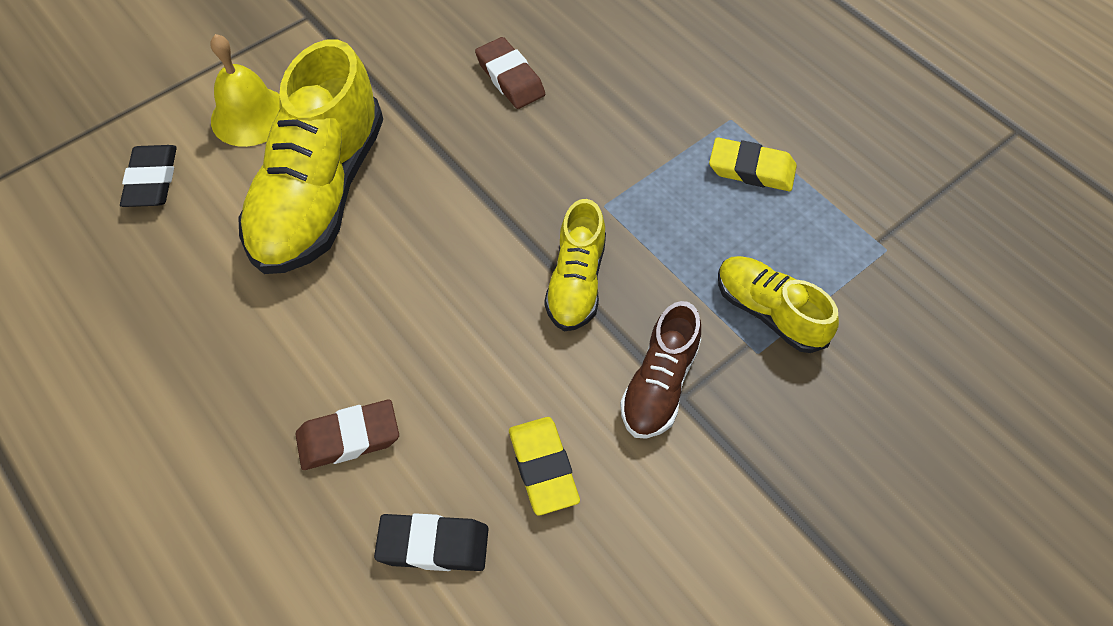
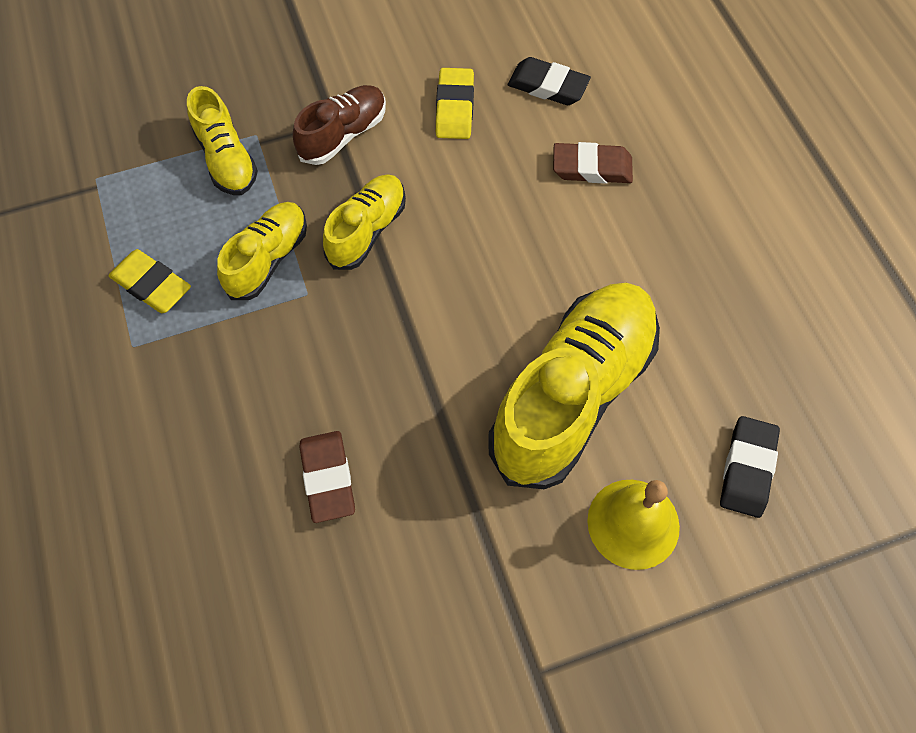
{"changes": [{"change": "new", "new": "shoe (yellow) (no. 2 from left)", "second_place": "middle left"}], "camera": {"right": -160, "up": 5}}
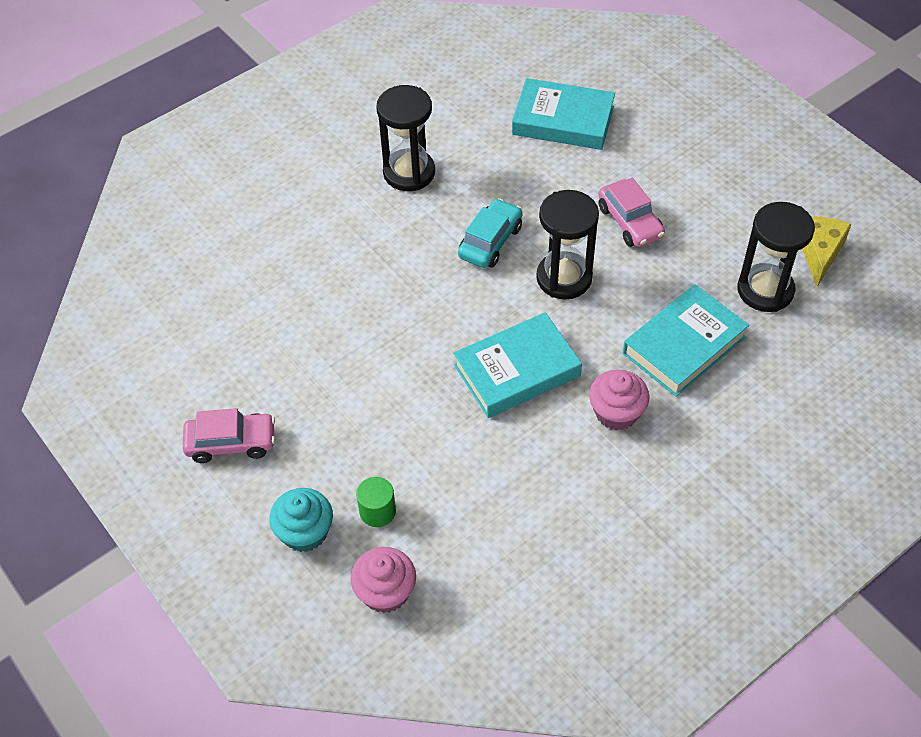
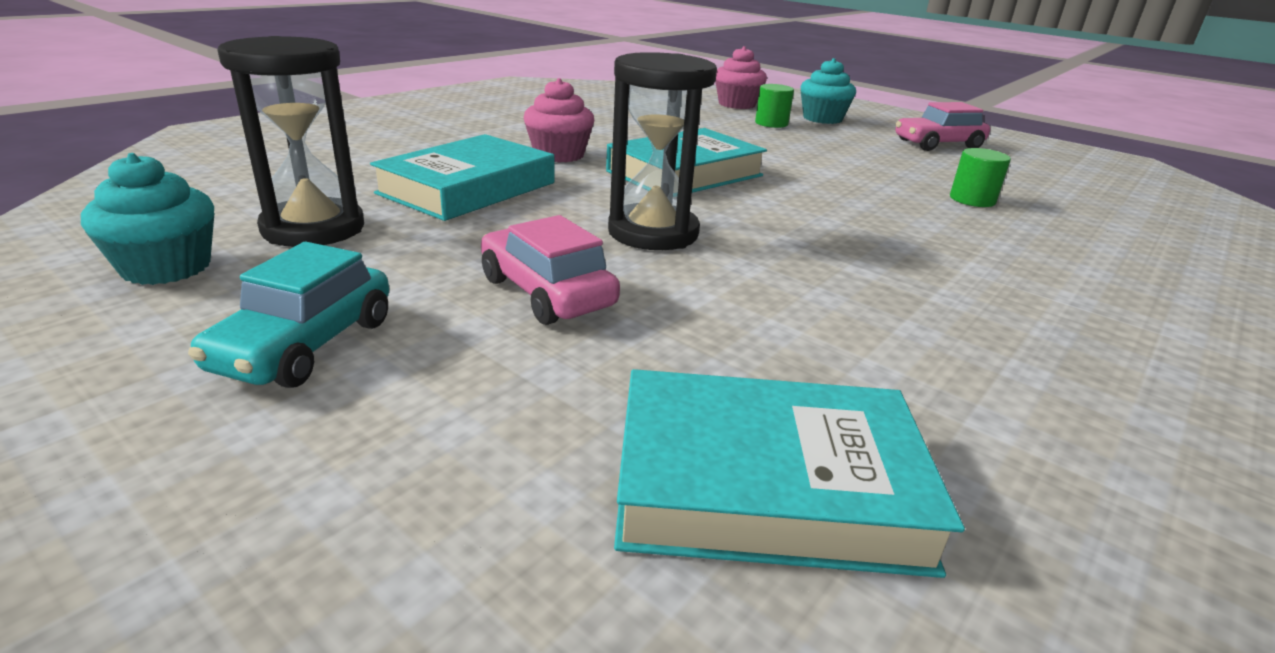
{"changes": [{"change": "swapped", "old": "cheese (yellow)", "new": "cupcake (turquoise) (no. 1 from left)", "first_place": "middle right", "second_place": "middle left"}, {"change": "shifted", "old": "car (turquoise)", "first_place": "top centre", "second_place": "middle left"}, {"change": "new", "new": "cylinder (green) (no. 2 from left)", "second_place": "top right"}, {"change": "gone", "old": "hourglass (black) (no. 1 from left)", "first_place": "top centre"}], "camera": {"right": 165, "up": -25}}
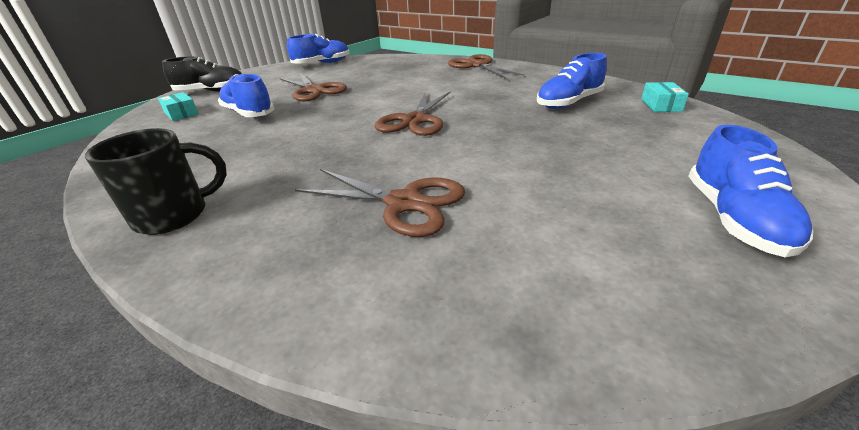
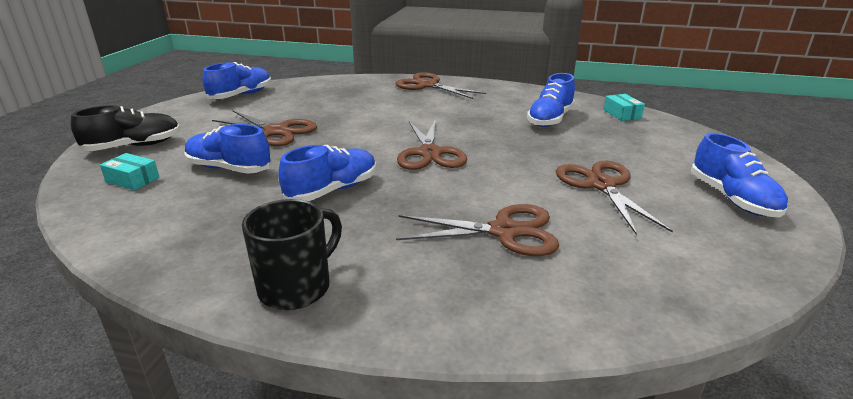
{"changes": [{"change": "new", "new": "shoe (blue) (no. 3 from left)", "second_place": "centre"}, {"change": "new", "new": "scissors (brown) (no. 5 from left)", "second_place": "middle right"}], "camera": {"right": -25, "up": -5}}
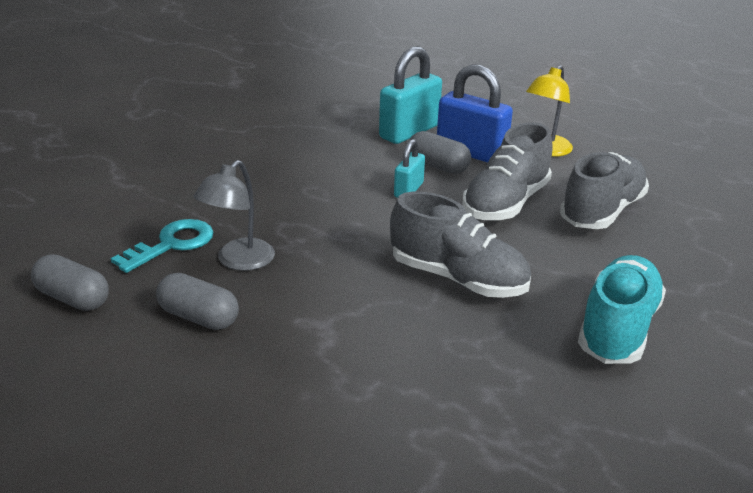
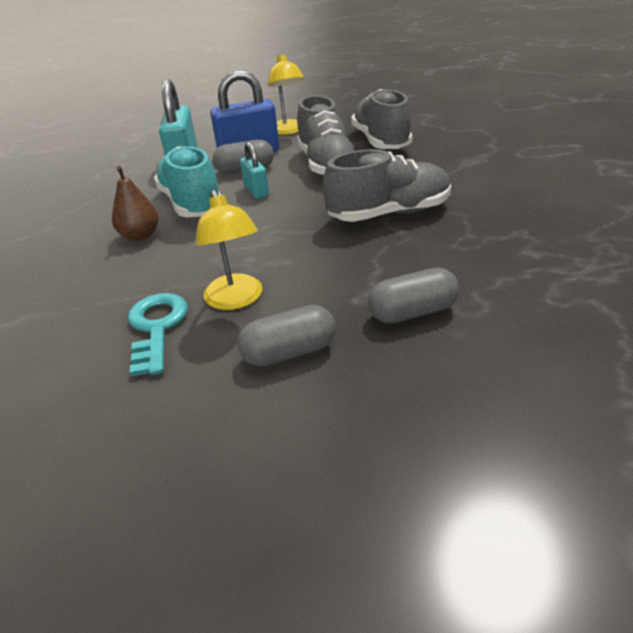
{"changes": [{"change": "new", "new": "pear (brown)", "second_place": "top left"}, {"change": "shifted", "old": "shoe (turquoise)", "first_place": "middle right", "second_place": "top left"}, {"change": "repainted", "old": "lamp (grey)", "new": "lamp (yellow) (no. 1 from left)", "first_place": "middle left", "second_place": "centre"}, {"change": "shifted", "old": "capsule (grey) (no. 1 from left in the first image)", "new": "capsule (grey) (no. 3 from left)", "first_place": "middle left", "second_place": "centre"}], "camera": {"right": -45, "up": 5}}
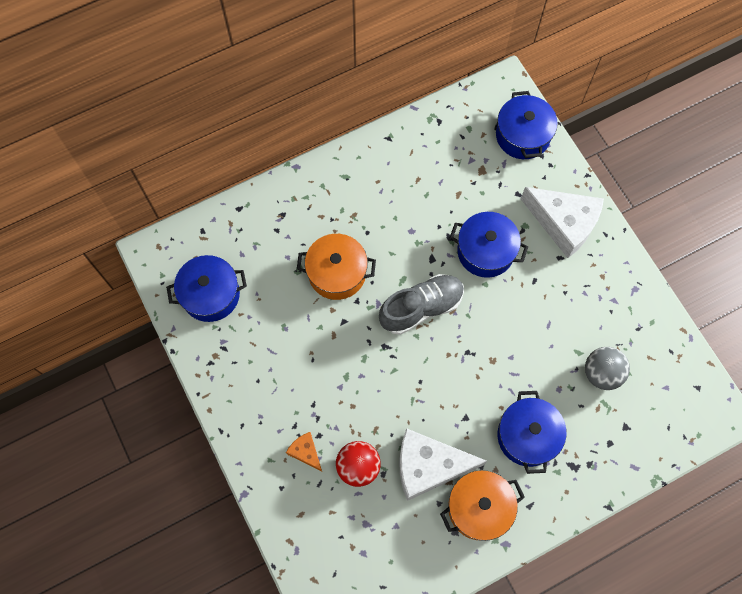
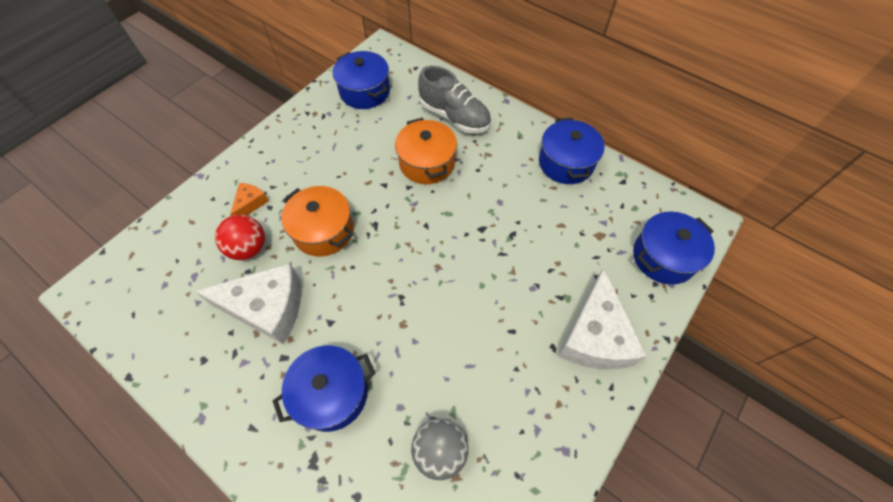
{"changes": [{"change": "rotated", "old": "cheese (white) (no. 1 from left)", "first_place": "bottom centre", "second_place": "middle left", "degrees": 120}, {"change": "shifted", "old": "pot (orange) (no. 2 from left in the first image)", "new": "pot (orange) (no. 1 from left)", "first_place": "bottom centre", "second_place": "centre"}, {"change": "shifted", "old": "shoe (grey)", "first_place": "centre", "second_place": "top centre"}, {"change": "shifted", "old": "pot (blue) (no. 2 from left in the first image)", "new": "pot (blue) (no. 3 from left)", "first_place": "centre", "second_place": "top centre"}], "camera": {"right": 65, "up": -10}}
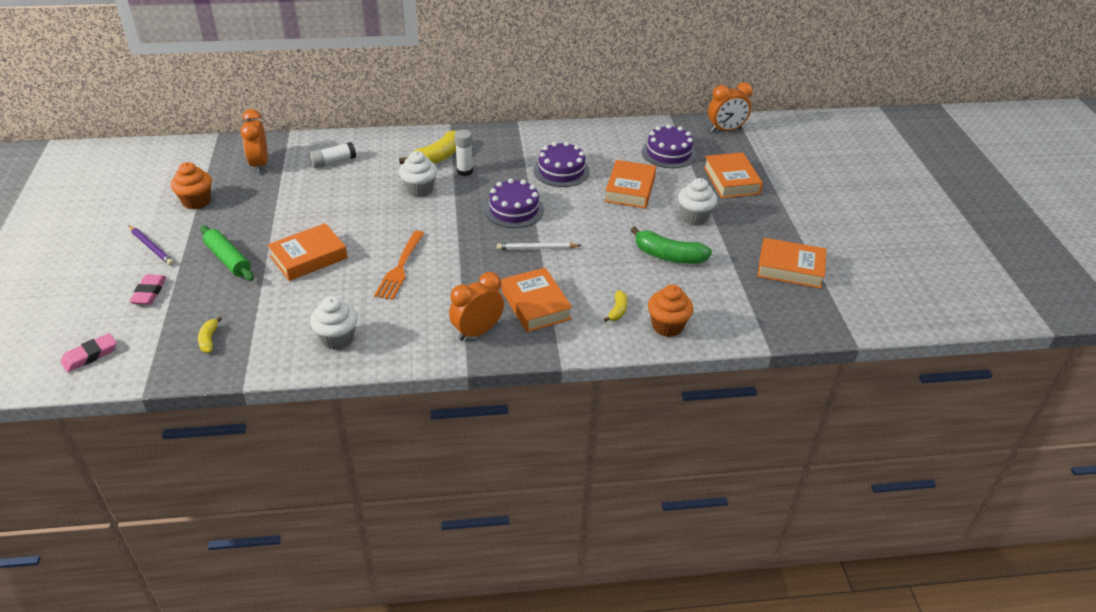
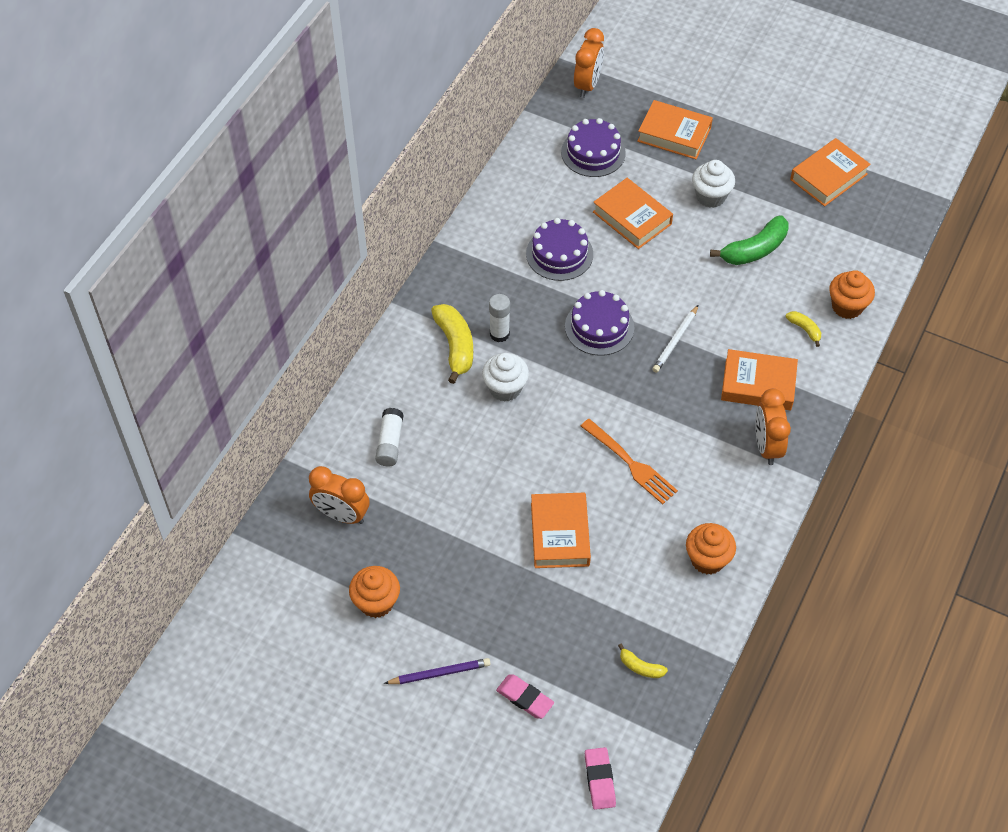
{"changes": [{"change": "repainted", "old": "cupcake (white) (no. 1 from left)", "new": "cupcake (orange) (no. 2 from left)", "first_place": "middle left", "second_place": "middle right"}, {"change": "gone", "old": "rolling pin (green)", "first_place": "middle left"}], "camera": {"right": -55, "up": 15}}
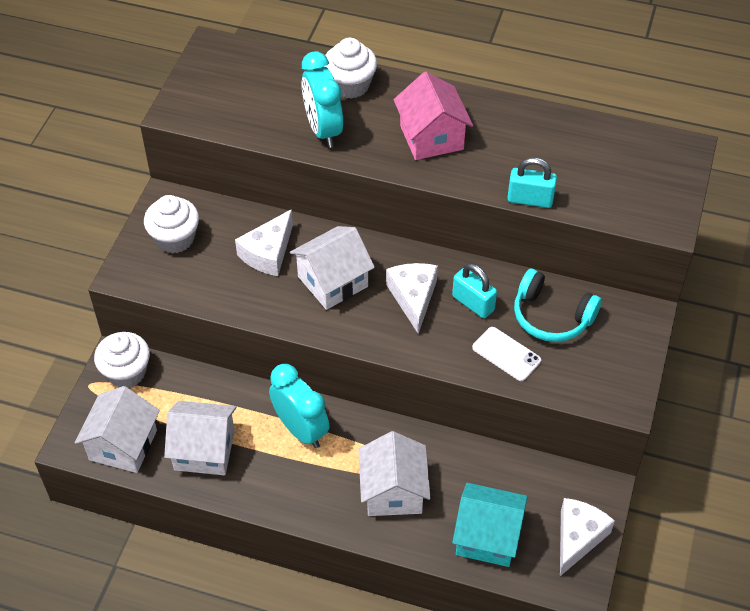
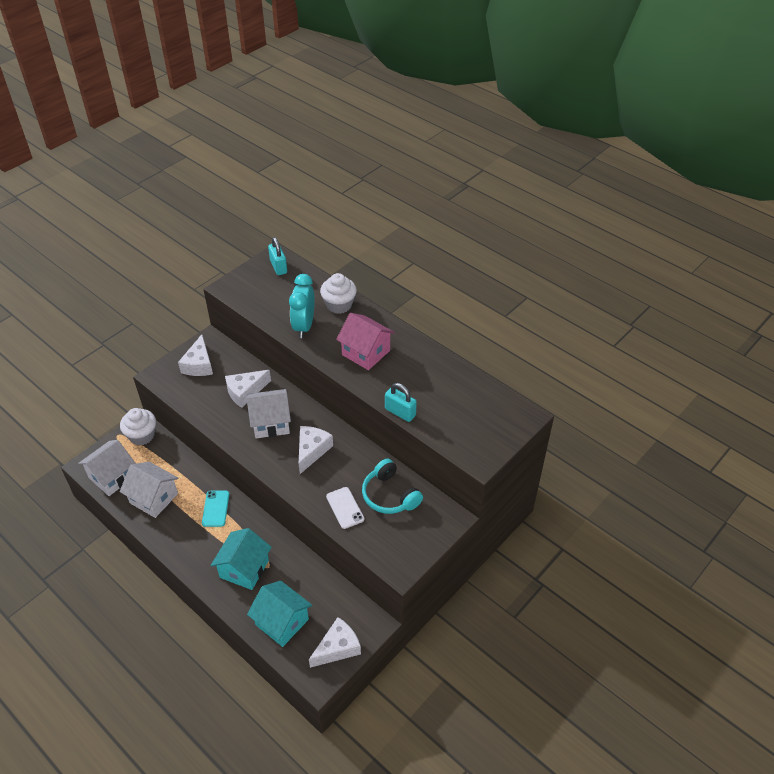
{"changes": [{"change": "swapped", "old": "cupcake (white) (no. 2 from left)", "new": "cheese (white) (no. 1 from left)", "first_place": "middle left", "second_place": "middle left"}, {"change": "swapped", "old": "clock (turquoise) (no. 1 from left)", "new": "phone (turquoise)", "first_place": "centre", "second_place": "middle left"}, {"change": "repainted", "old": "house (white) (no. 4 from left)", "new": "house (turquoise) (no. 1 from left)", "first_place": "bottom centre", "second_place": "bottom left"}, {"change": "shifted", "old": "padlock (turquoise) (no. 1 from left)", "first_place": "centre", "second_place": "top centre"}, {"change": "rotated", "old": "house (pink)", "first_place": "top centre", "second_place": "centre", "degrees": -60}], "camera": {"right": 25, "up": -5}}
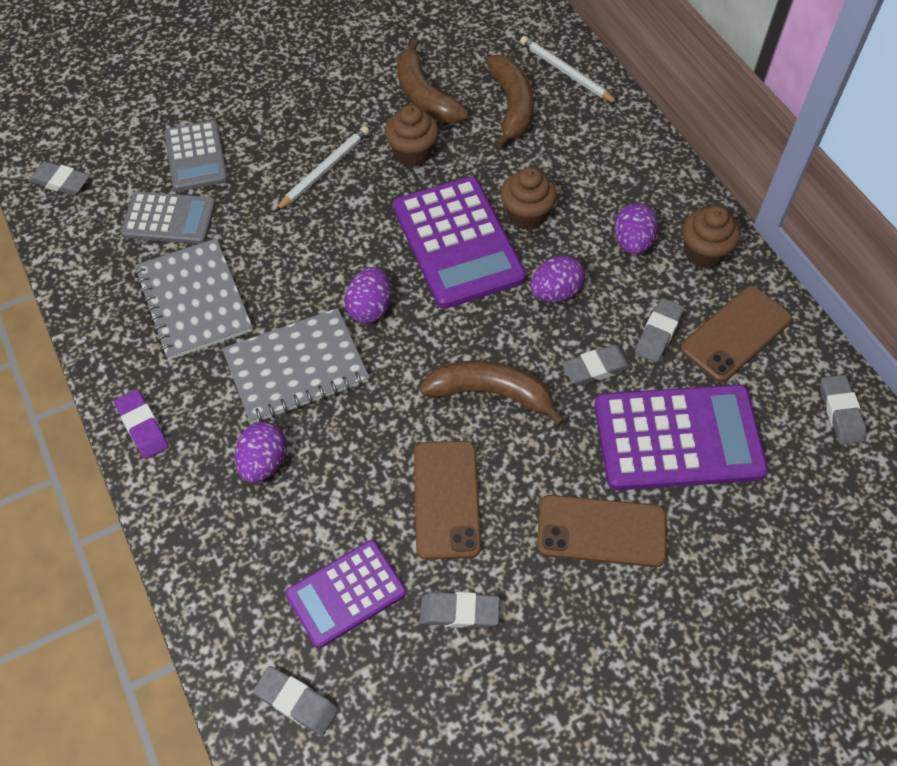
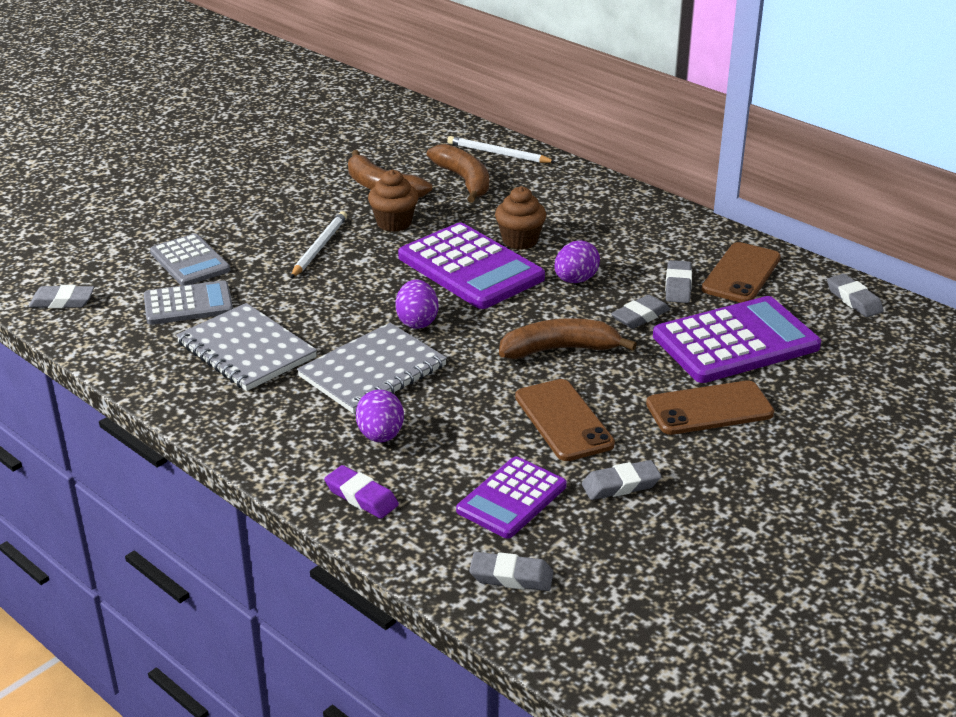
{"changes": [{"change": "shifted", "old": "eraser (purple)", "first_place": "middle left", "second_place": "bottom centre"}, {"change": "gone", "old": "egg (purple) (no. 4 from left)", "first_place": "top right"}, {"change": "gone", "old": "cupcake (brown) (no. 3 from left)", "first_place": "top right"}], "camera": {"right": -20, "up": -25}}
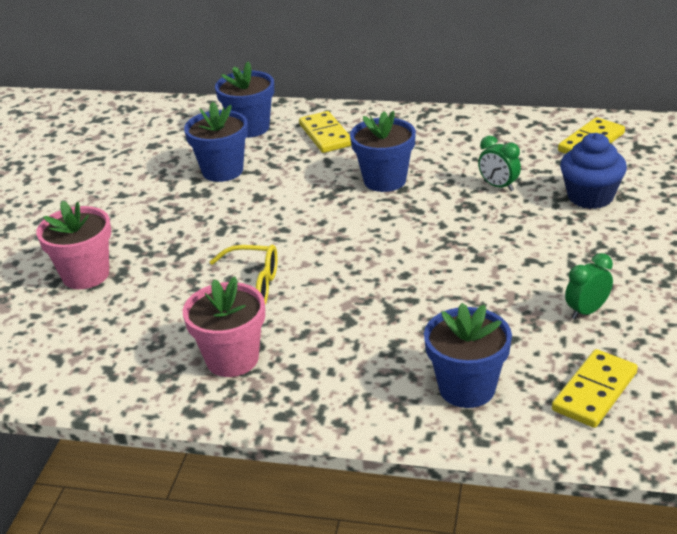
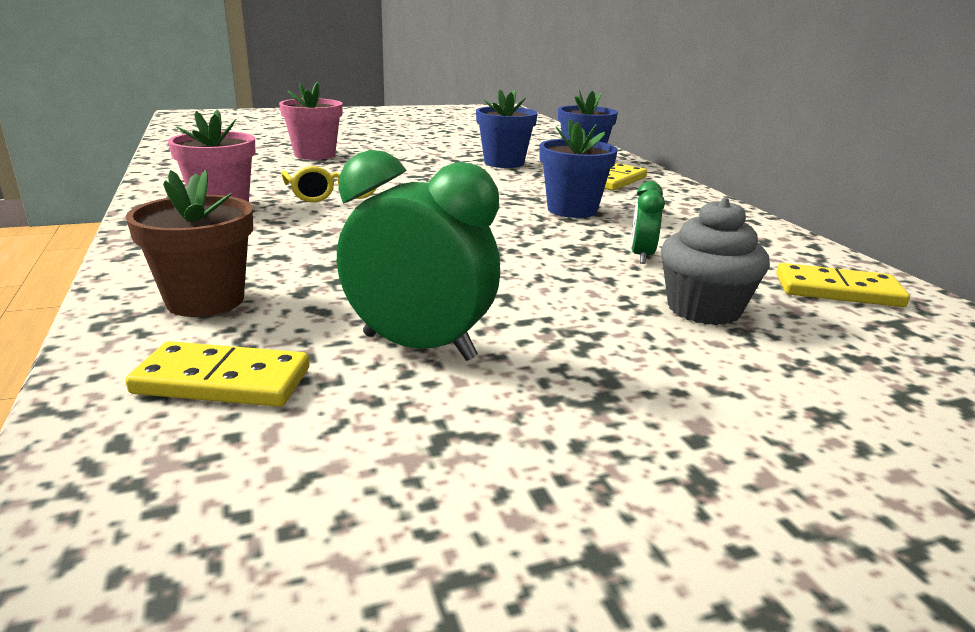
{"changes": [{"change": "repainted", "old": "flower pot (blue) (no. 4 from left)", "new": "flower pot (brown)", "first_place": "middle right", "second_place": "middle left"}, {"change": "scaled", "old": "clock (green) (no. 2 from left in the first image)", "first_place": "middle right", "second_place": "centre", "factor": 1.92}, {"change": "repainted", "old": "cupcake (blue)", "new": "cupcake (grey)", "first_place": "top right", "second_place": "middle right"}], "camera": {"right": 55, "up": -10}}
